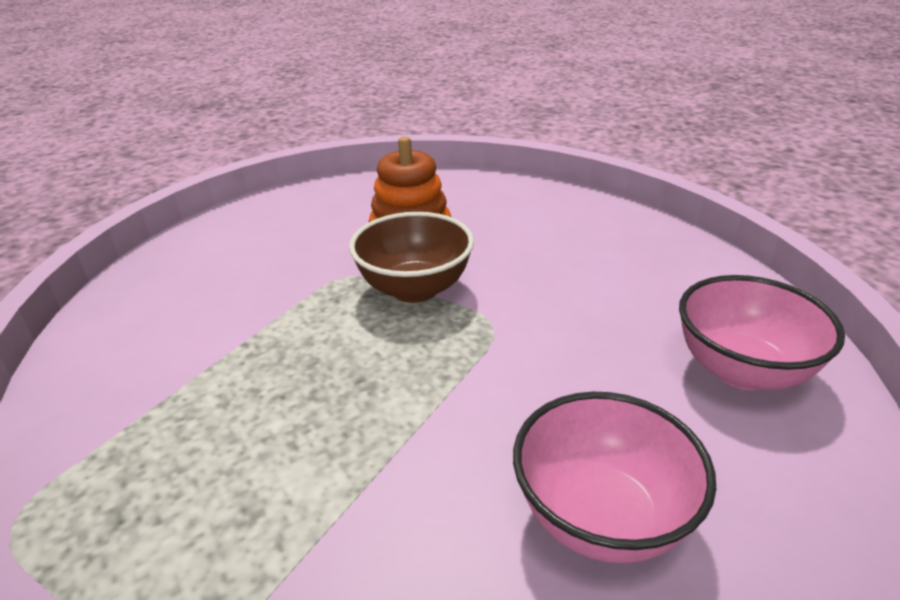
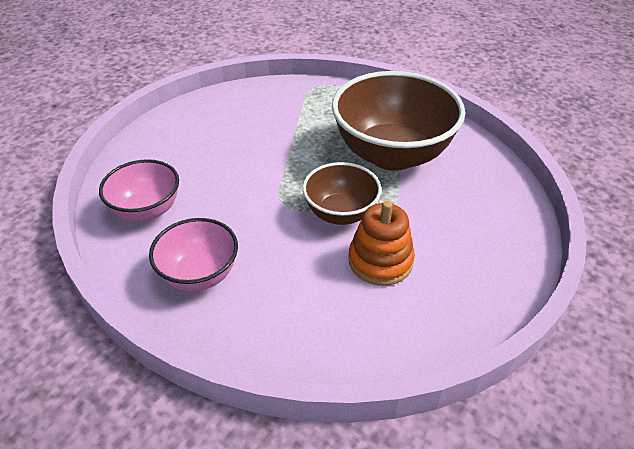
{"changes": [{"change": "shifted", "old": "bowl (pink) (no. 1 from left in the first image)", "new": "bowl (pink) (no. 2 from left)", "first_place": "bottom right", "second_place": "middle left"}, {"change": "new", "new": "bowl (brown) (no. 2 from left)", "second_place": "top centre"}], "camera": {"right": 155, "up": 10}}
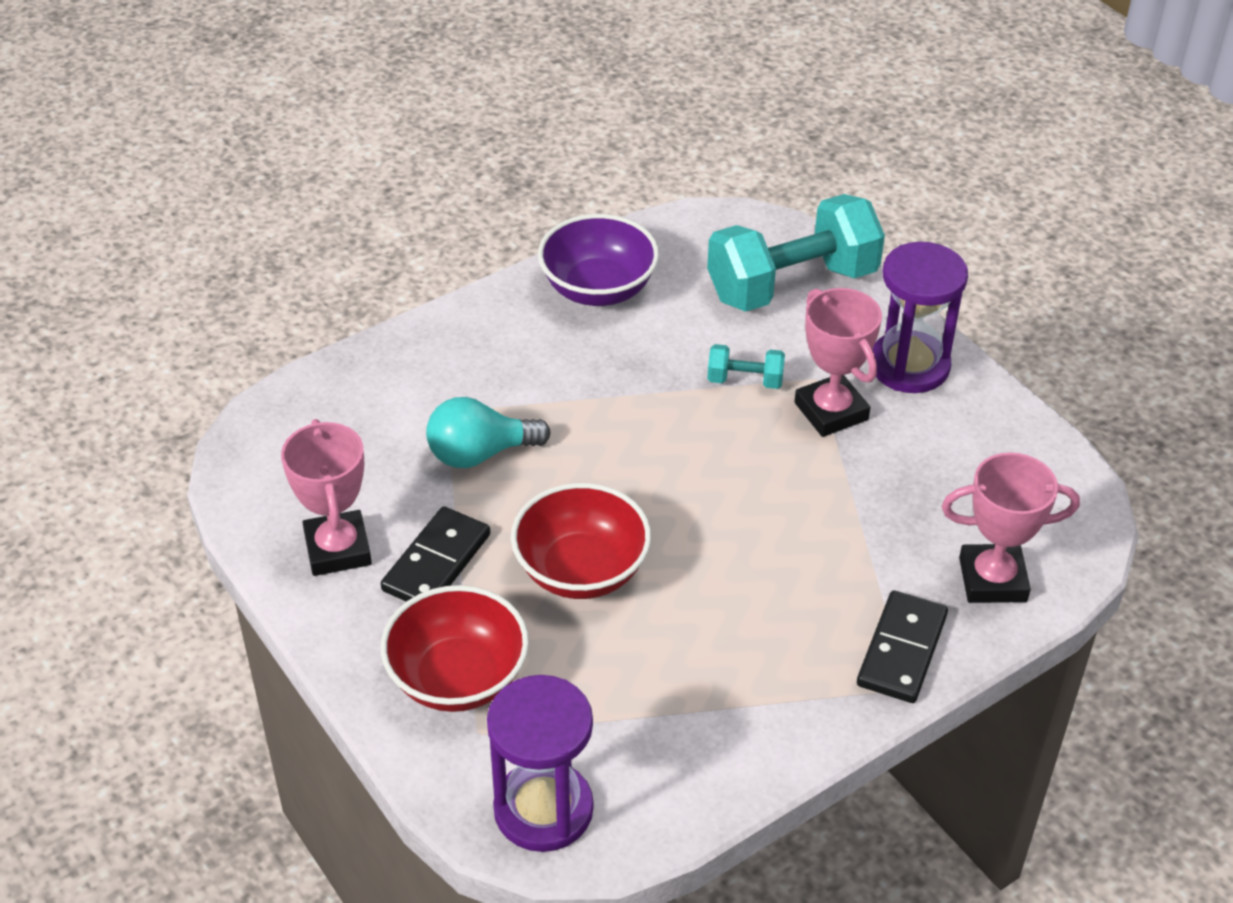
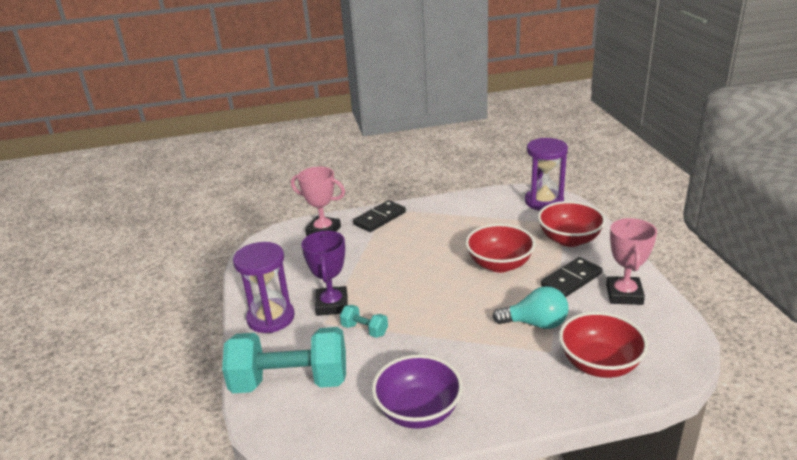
{"changes": [{"change": "repainted", "old": "trophy (pink) (no. 2 from left)", "new": "trophy (purple)", "first_place": "middle right", "second_place": "centre"}, {"change": "new", "new": "bowl (red) (no. 3 from left)", "second_place": "bottom right"}], "camera": {"right": -155, "up": -15}}
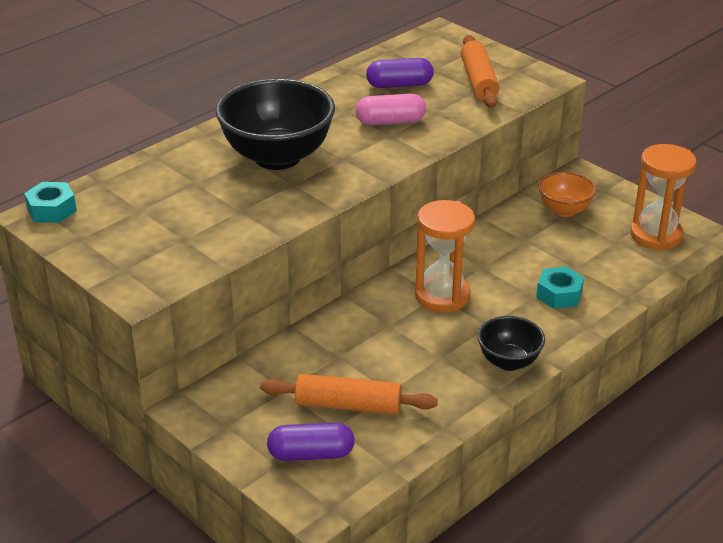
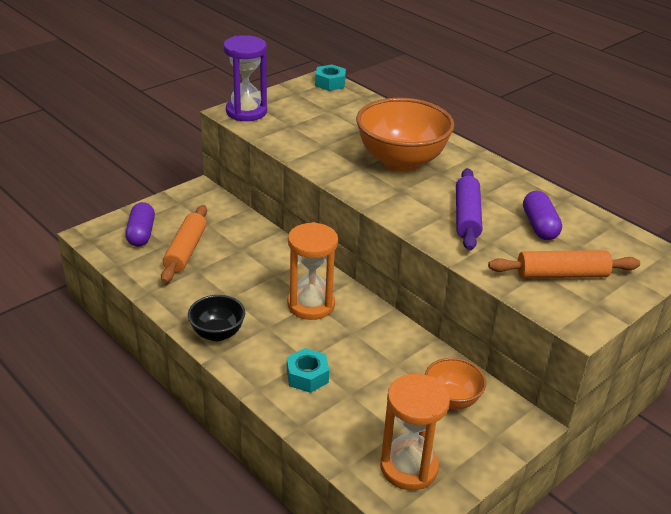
{"changes": [{"change": "new", "new": "hourglass (purple)", "second_place": "top centre"}, {"change": "repainted", "old": "bowl (black) (no. 1 from left)", "new": "bowl (orange) (no. 1 from left)", "first_place": "top centre", "second_place": "top centre"}, {"change": "swapped", "old": "capsule (pink)", "new": "rolling pin (purple)", "first_place": "top centre", "second_place": "middle right"}], "camera": {"right": 90, "up": 0}}
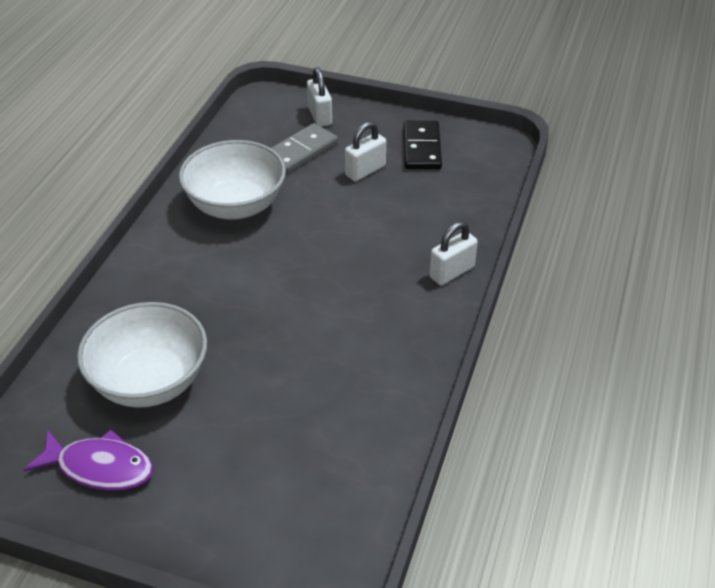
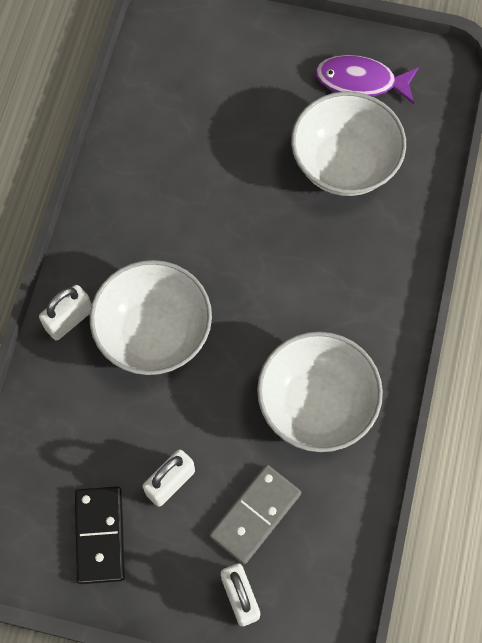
{"changes": [{"change": "new", "new": "bowl (white) (no. 1 from left)", "second_place": "middle left"}], "camera": {"right": 175, "up": 25}}
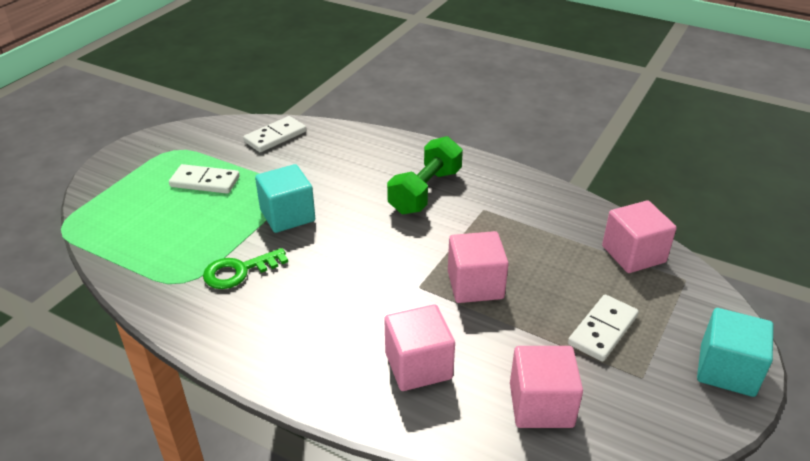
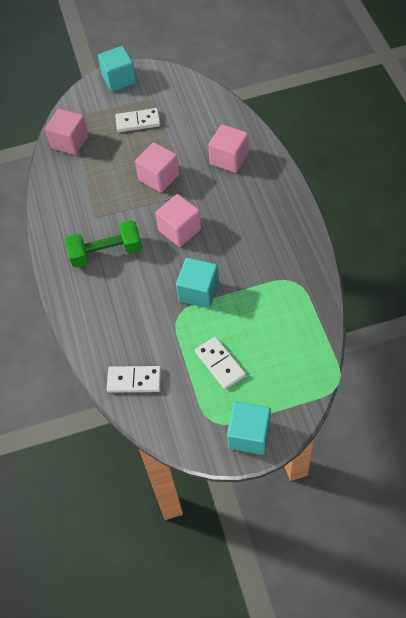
{"changes": [{"change": "shifted", "old": "cube (pink) (no. 3 from left)", "first_place": "bottom right", "second_place": "centre"}, {"change": "new", "new": "cube (turquoise) (no. 3 from left)", "second_place": "bottom centre"}, {"change": "gone", "old": "key (green)", "first_place": "middle left"}], "camera": {"right": -130, "up": 20}}
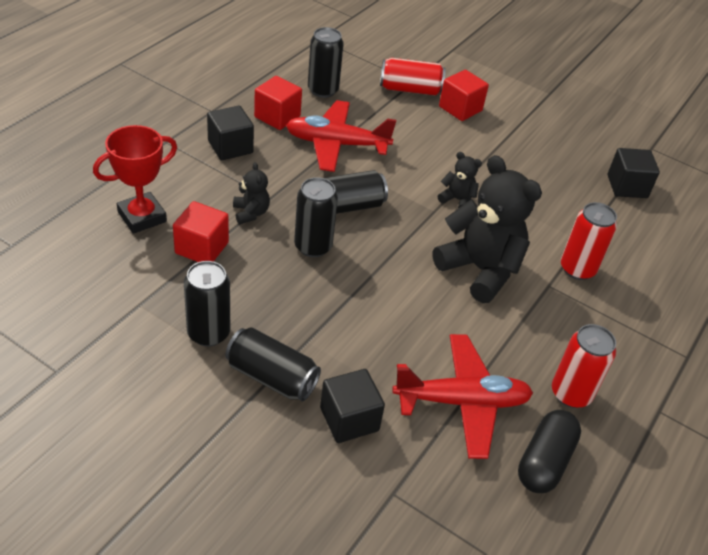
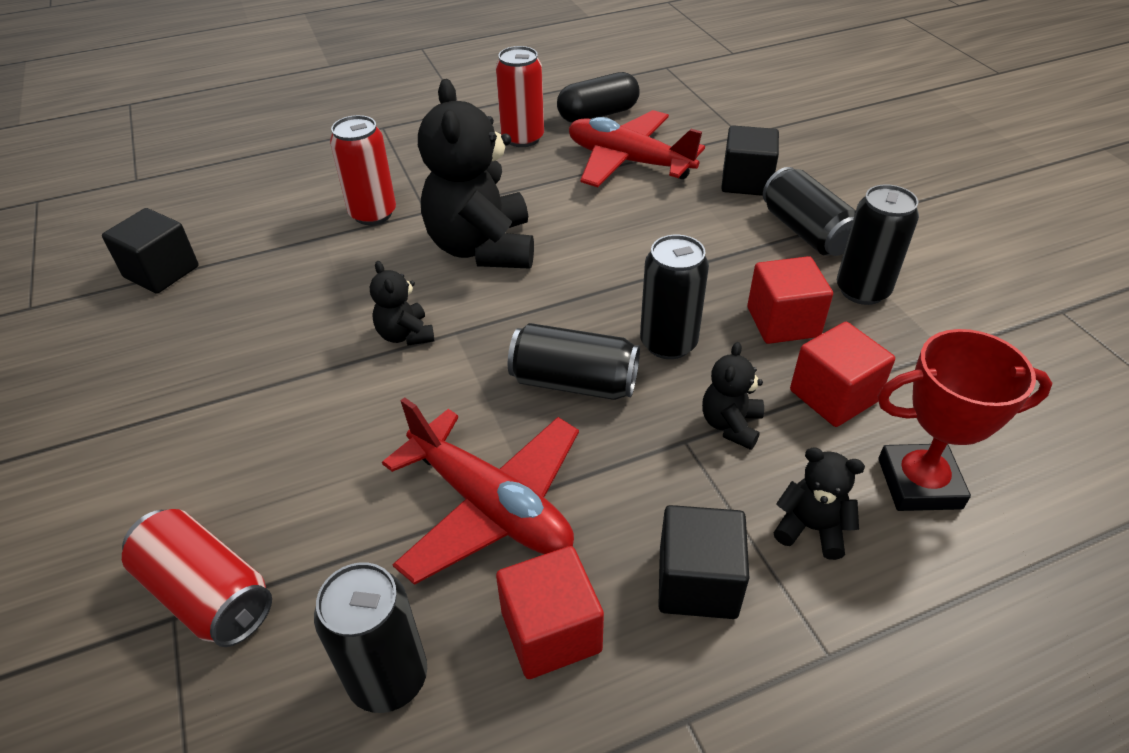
{"changes": [{"change": "shifted", "old": "cube (red) (no. 3 from left in the first image)", "new": "cube (red) (no. 2 from left)", "first_place": "top centre", "second_place": "middle right"}, {"change": "new", "new": "teddy bear (black) (no. 4 from left)", "second_place": "bottom right"}], "camera": {"right": -140, "up": 0}}
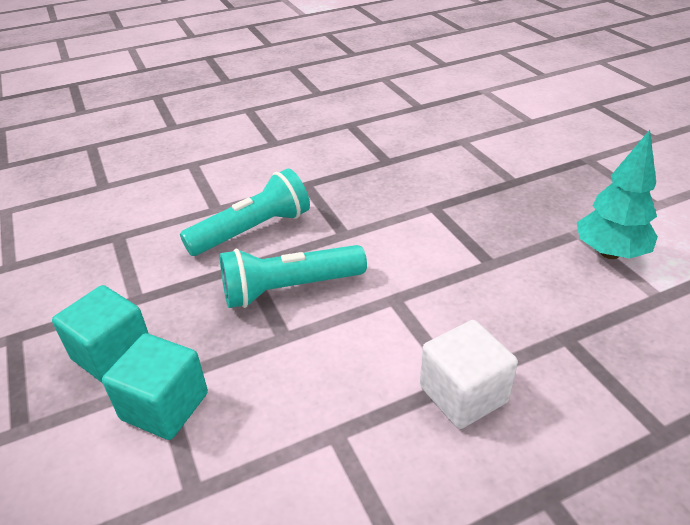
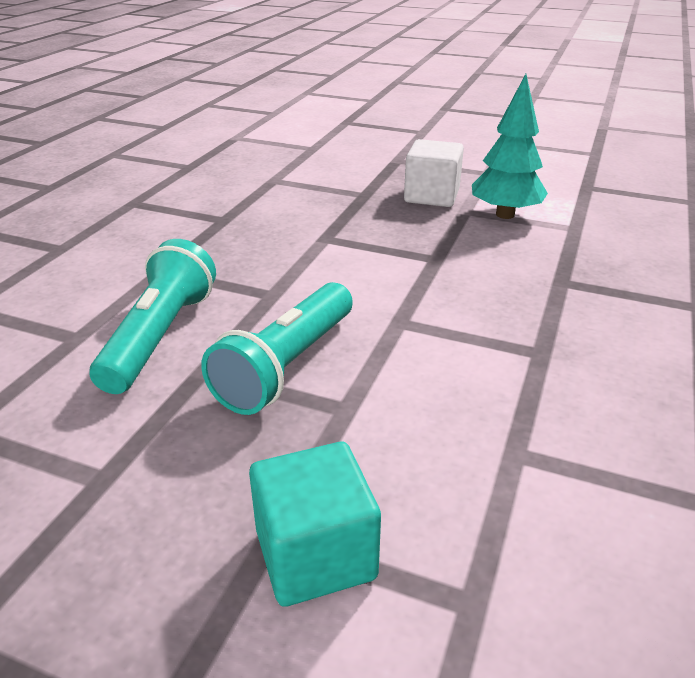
{"changes": [{"change": "shifted", "old": "cube (white)", "first_place": "bottom right", "second_place": "top centre"}, {"change": "gone", "old": "cube (turquoise) (no. 1 from left)", "first_place": "middle left"}], "camera": {"right": -45, "up": -5}}
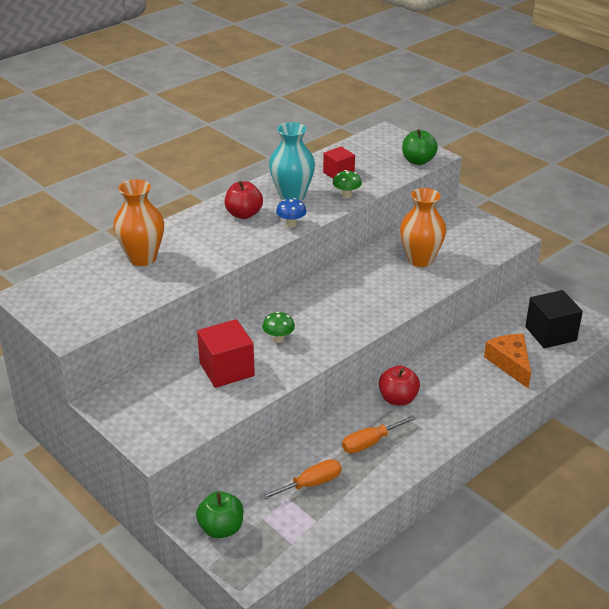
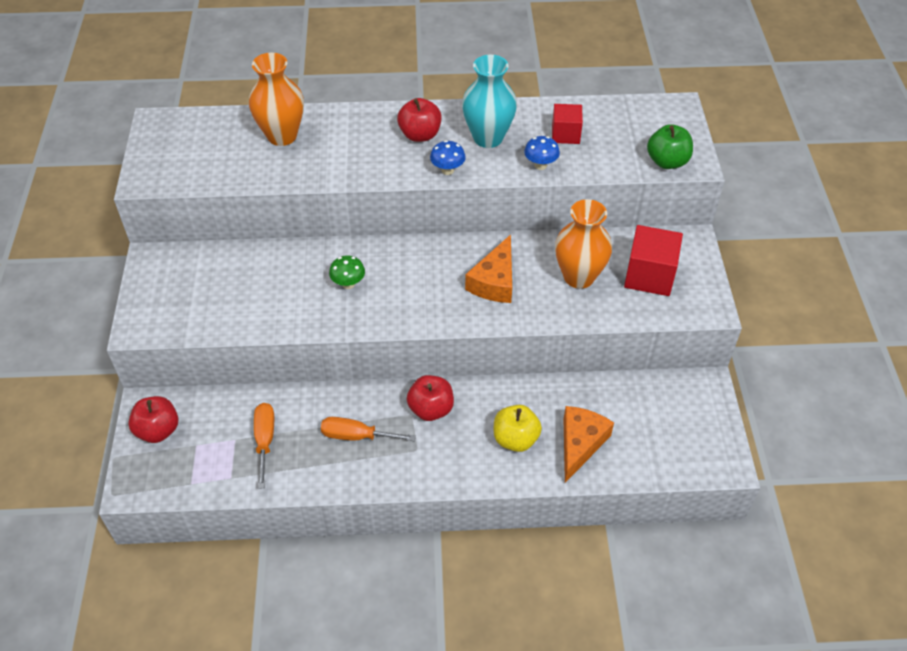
{"changes": [{"change": "repainted", "old": "apple (green) (no. 1 from left)", "new": "apple (red) (no. 1 from left)", "first_place": "bottom centre", "second_place": "middle left"}, {"change": "rotated", "old": "screwdriver (orange) (no. 1 from left)", "first_place": "bottom centre", "second_place": "bottom left", "degrees": -105}, {"change": "new", "new": "cheese (orange) (no. 1 from left)", "second_place": "centre"}, {"change": "new", "new": "apple (yellow)", "second_place": "centre"}, {"change": "repainted", "old": "mushroom (green) (no. 2 from left)", "new": "mushroom (blue) (no. 2 from left)", "first_place": "top centre", "second_place": "top centre"}, {"change": "shifted", "old": "cube (red) (no. 1 from left in the first image)", "new": "cube (red) (no. 2 from left)", "first_place": "centre", "second_place": "middle right"}, {"change": "gone", "old": "cube (black)", "first_place": "middle right"}], "camera": {"right": 40, "up": 15}}
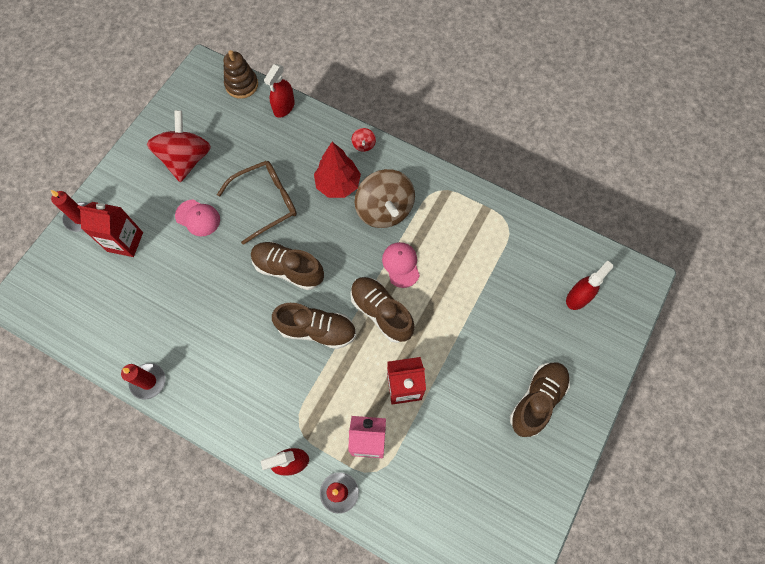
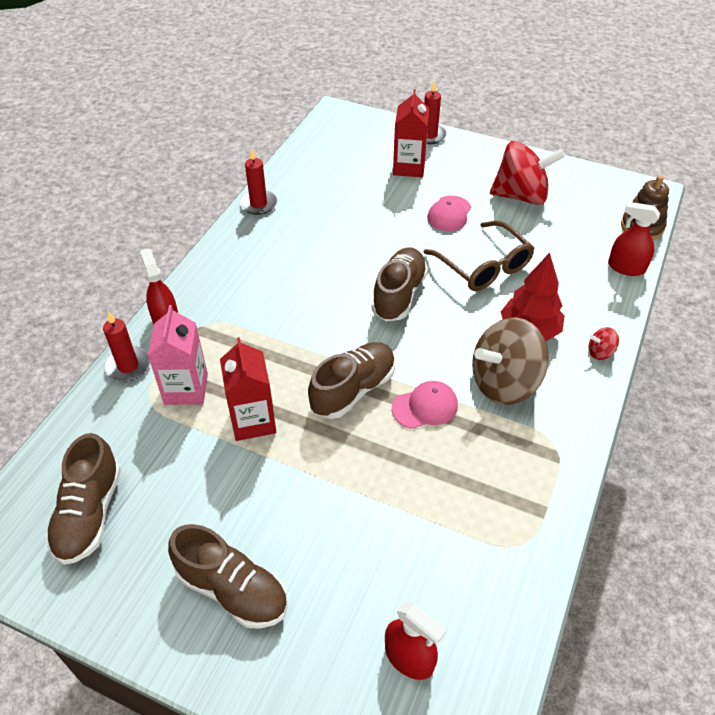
{"changes": [{"change": "shifted", "old": "shoe (brown) (no. 2 from left in the first image)", "new": "shoe (brown) (no. 1 from left)", "first_place": "centre", "second_place": "bottom left"}], "camera": {"right": 85, "up": -20}}
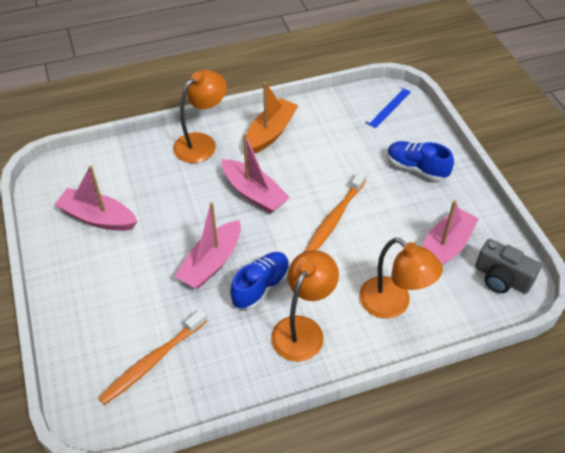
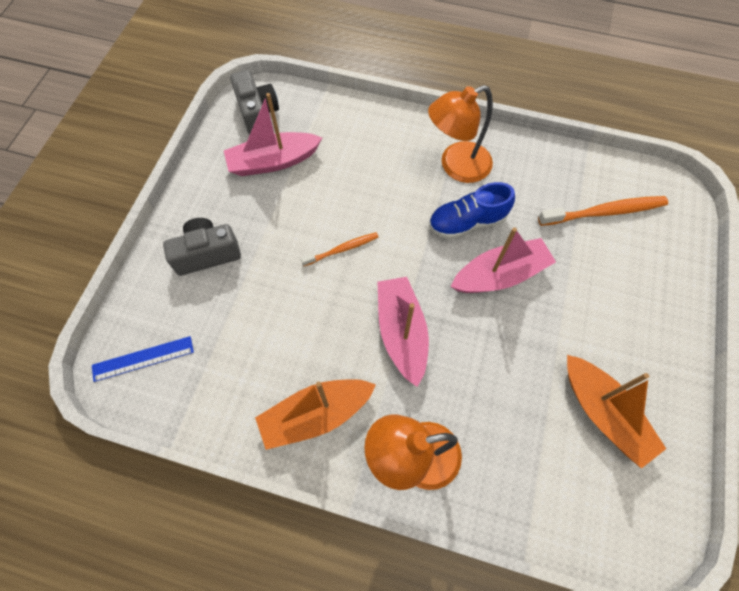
{"changes": [{"change": "swapped", "old": "shoe (blue) (no. 2 from left)", "new": "camera (grey) (no. 1 from left)", "first_place": "middle right", "second_place": "middle left"}, {"change": "scaled", "old": "toothbrush (orange) (no. 2 from left in the first image)", "first_place": "centre", "second_place": "centre", "factor": 0.59}, {"change": "repainted", "old": "boat (pink) (no. 1 from left)", "new": "boat (orange) (no. 2 from left)", "first_place": "middle left", "second_place": "bottom right"}, {"change": "gone", "old": "lamp (orange) (no. 3 from left)", "first_place": "middle right"}], "camera": {"right": -145, "up": 15}}
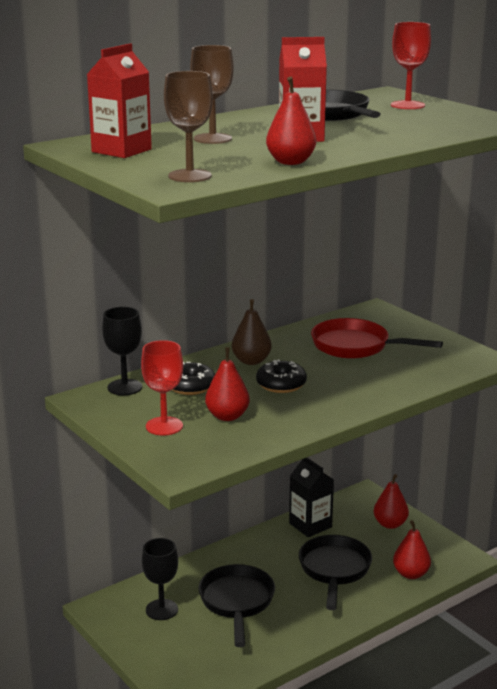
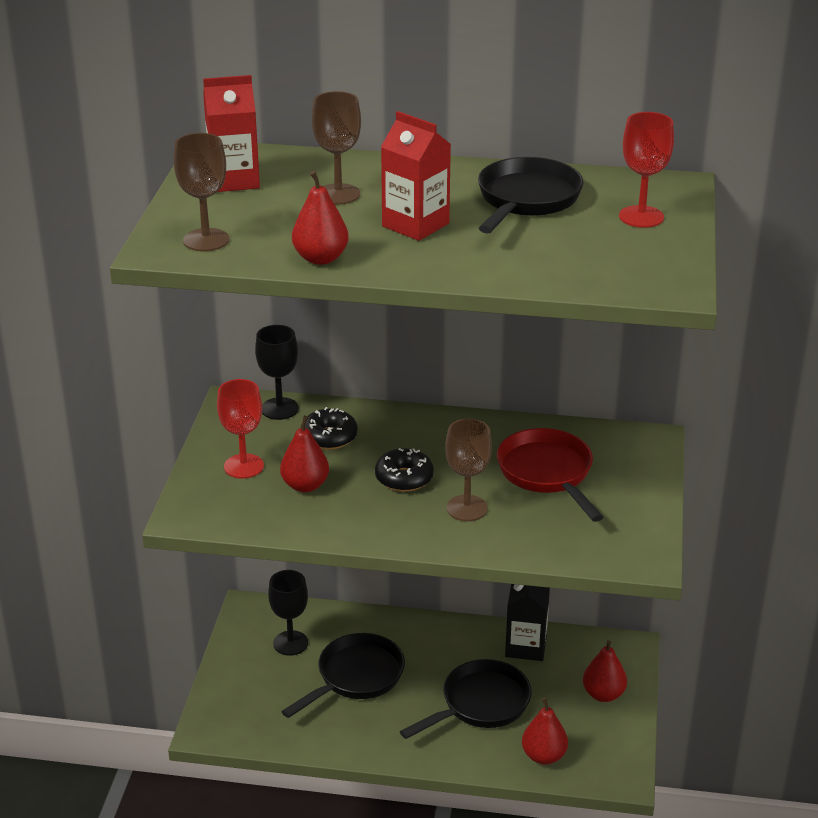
{"changes": [{"change": "new", "new": "goblet (brown) (no. 3 from left)", "second_place": "centre"}, {"change": "gone", "old": "pear (brown)", "first_place": "centre"}], "camera": {"right": 45, "up": 10}}
